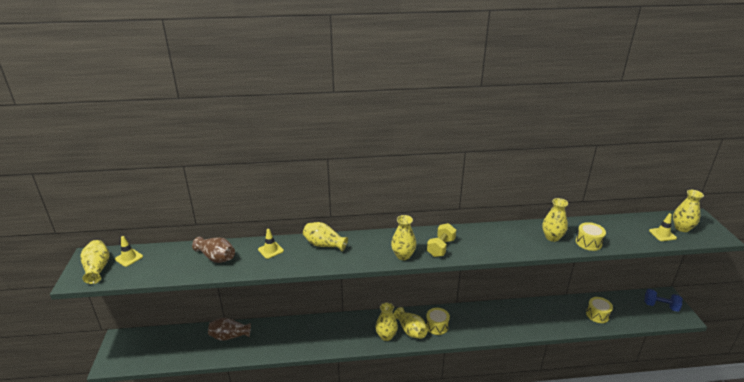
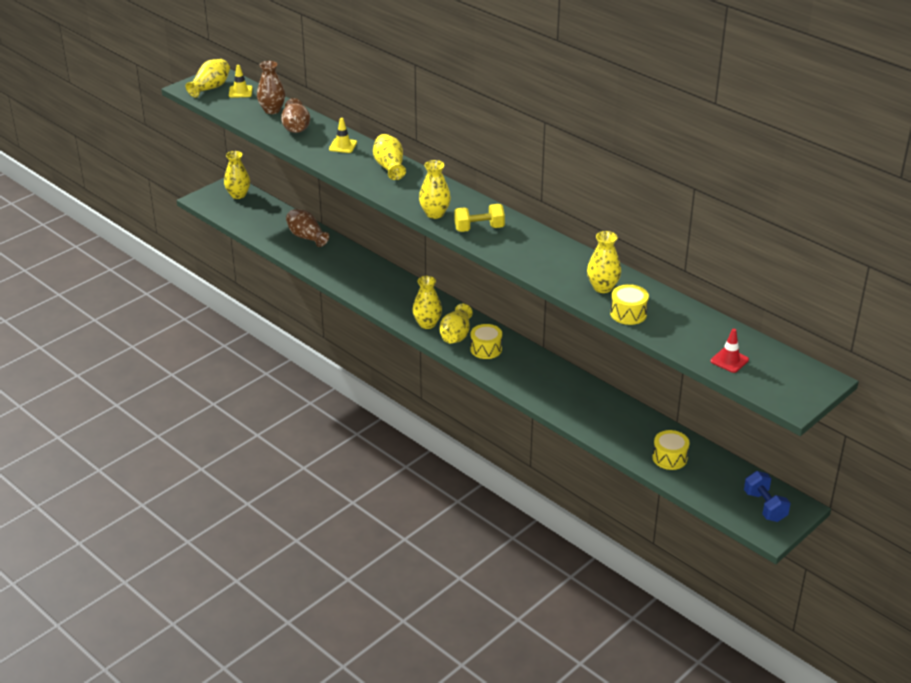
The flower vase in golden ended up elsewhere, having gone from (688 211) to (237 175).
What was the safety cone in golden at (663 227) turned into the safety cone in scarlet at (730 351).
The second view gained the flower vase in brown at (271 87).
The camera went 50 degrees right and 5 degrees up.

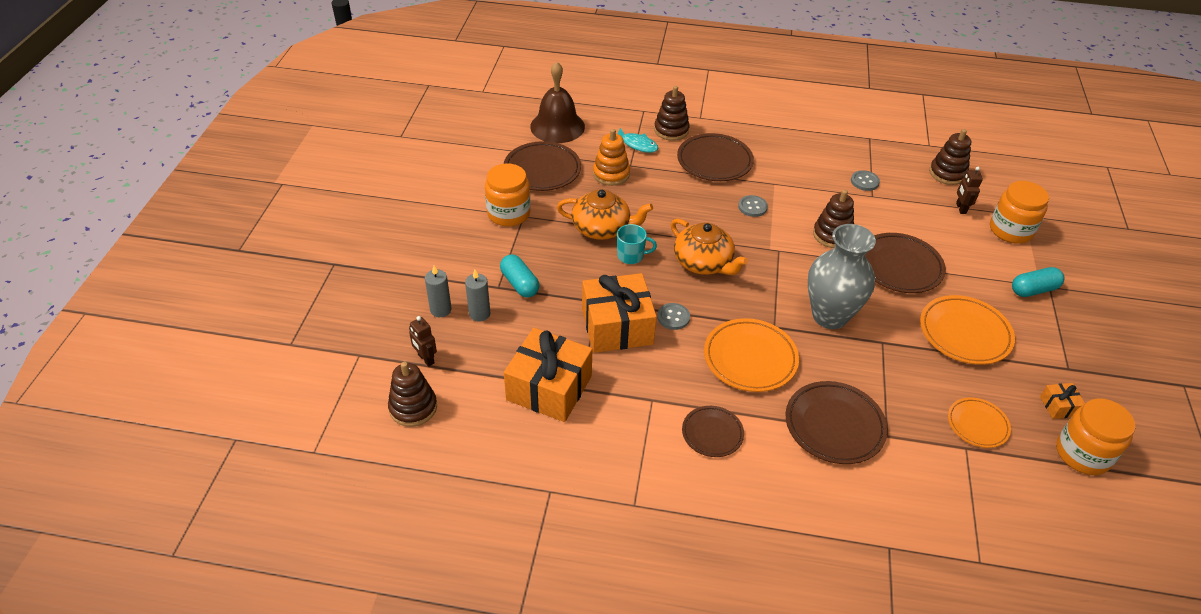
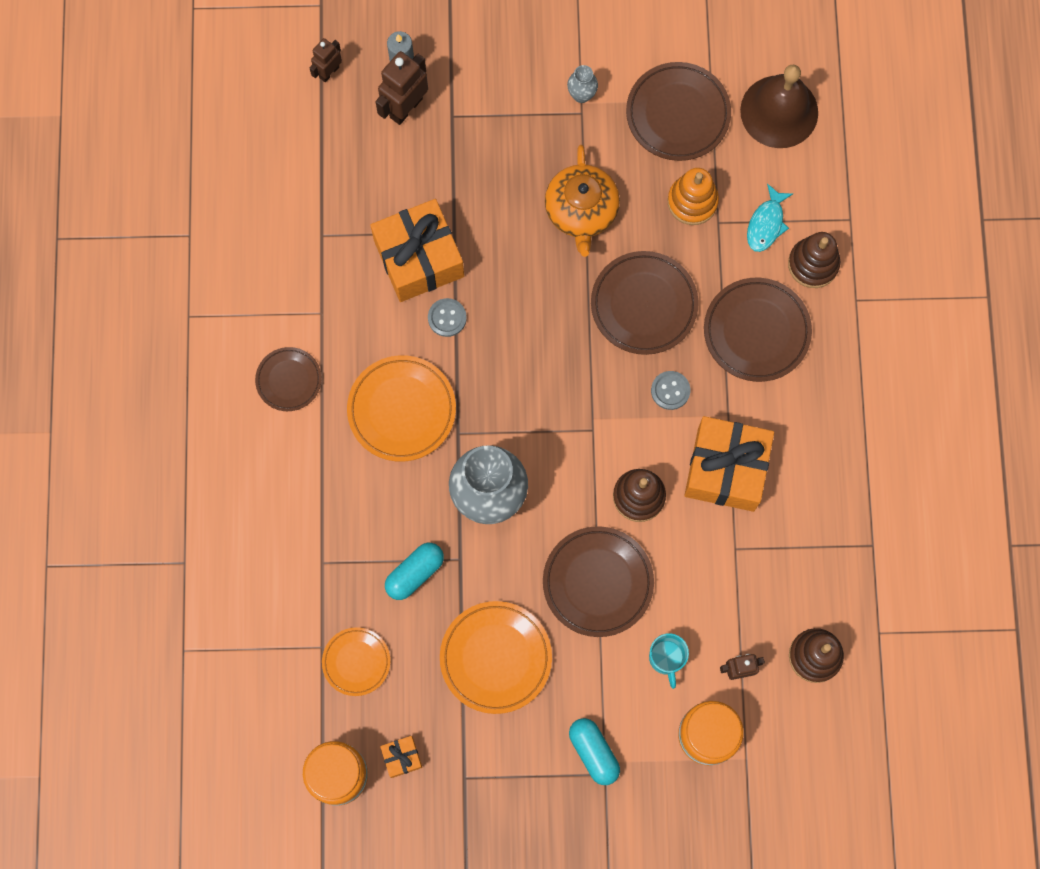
Where the preserve jar in bright orange stood at (508 194), the flower vase in gray came to stand at (582 84).
The second view lost the sewing button in gray at (865 180).
The second view lost the tea pot in bright orange at (709 246).
The mug in aqua ended up elsewhere, having gone from (637 244) to (669 661).
The capsule in aqua ended up elsewhere, having gone from (519 275) to (414 571).
Where the pillar candle in gray stood at (477 296), the robot in brown came to stand at (401 88).
The present in bright orange ended up elsewhere, having gone from (548 375) to (729 464).
The second view lost the ring stacker in brown at (412 394).
The dinner plate in brown ended up elsewhere, having gone from (837 422) to (645 303).
The camera went 80 degrees right and 30 degrees up.

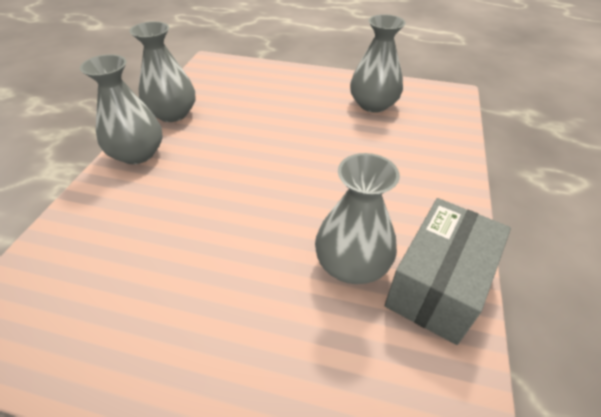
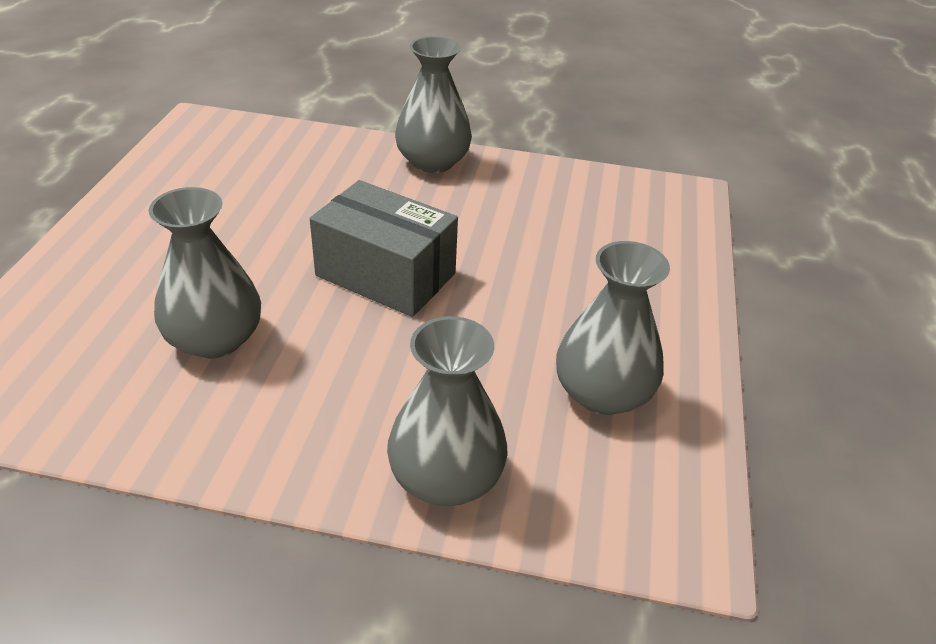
The flower vase in gray ended up elsewhere, having gone from (162 71) to (447 411).
The box in gray ended up elsewhere, having gone from (448 271) to (384 248).
The camera went 85 degrees right and 5 degrees down.

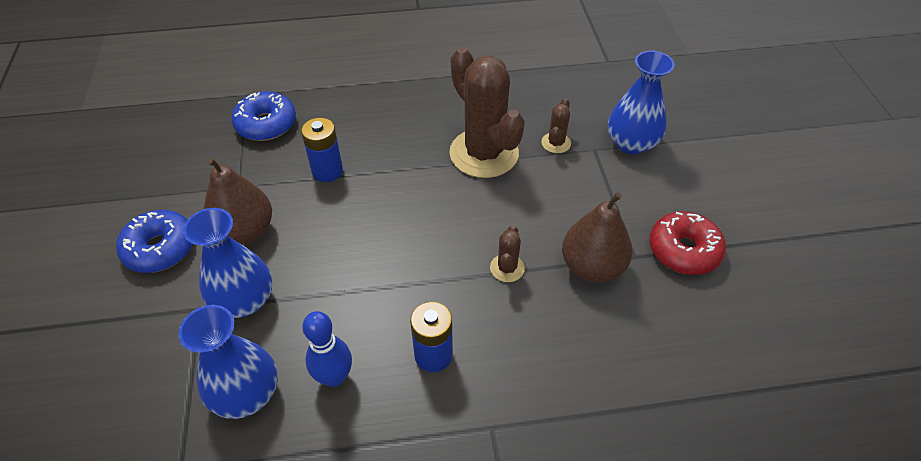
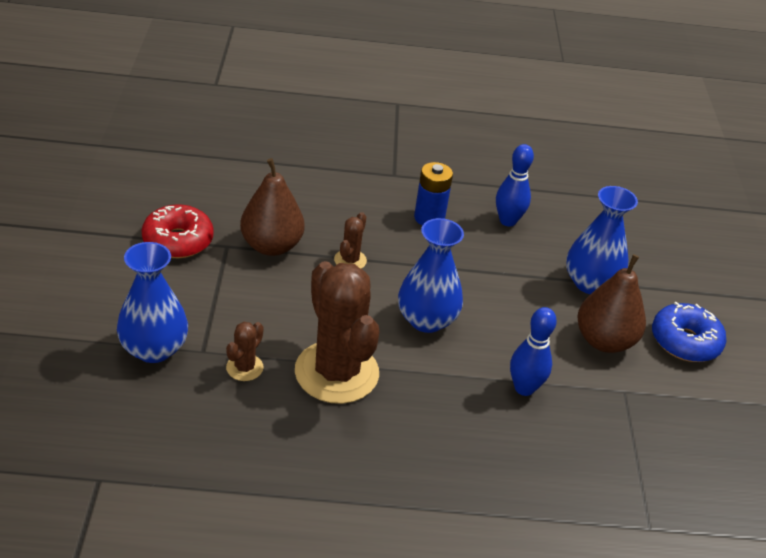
The second view lost the glazed donut in cobalt at (263 116).
Where the battery in cobalt stood at (322 150), the skittle in cobalt came to stand at (533 351).
The flower vase in cobalt ended up elsewhere, having gone from (228 362) to (431 275).
The camera went 175 degrees left and 10 degrees down.

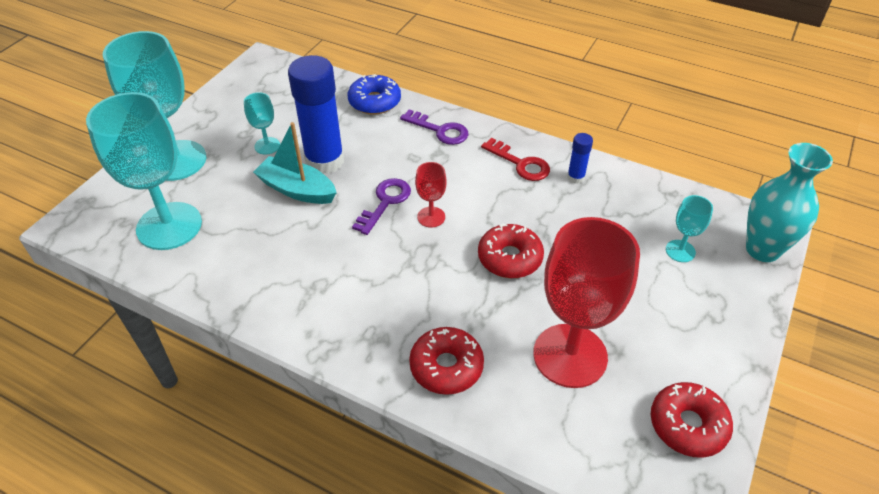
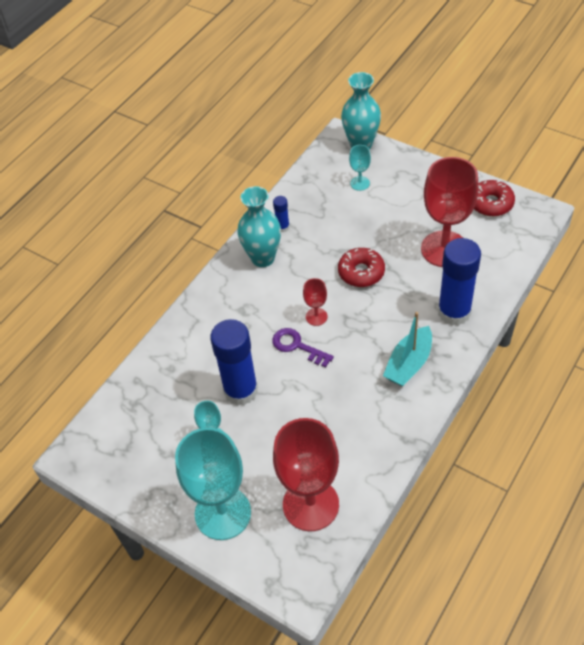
The second view lost the glazed donut in cobalt at (374 94).
What was the goblet in aqua at (144 171) turned into the goblet in scarlet at (306 474).
The second view lost the latchkey in violet at (434 127).
The toy boat in aqua ended up elsewhere, having gone from (295 163) to (407 349).
Where the latchkey in scarlet stood at (515 159), the flower vase in aqua came to stand at (259 226).
Where the glazed donut in scarlet stood at (446 361), the stick of glue in cobalt came to stand at (459 282).
The camera went 80 degrees left and 5 degrees up.

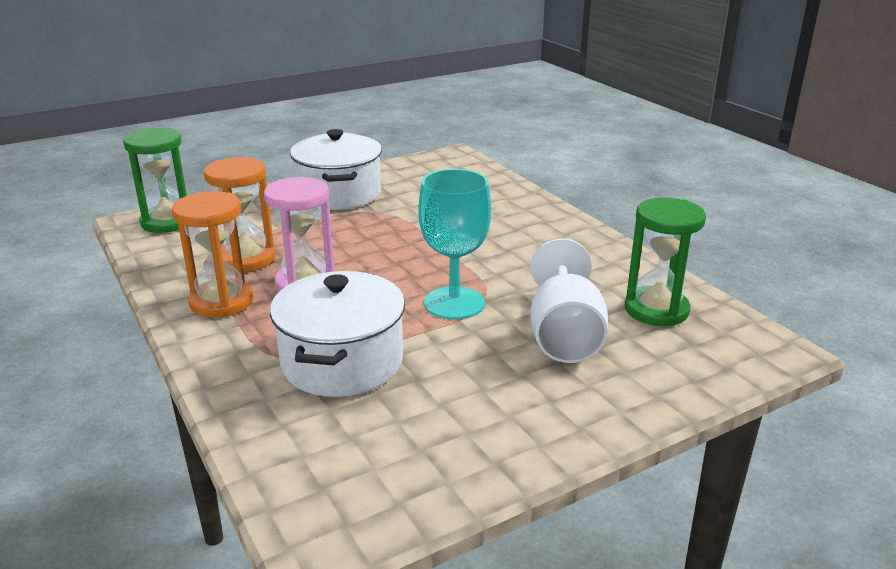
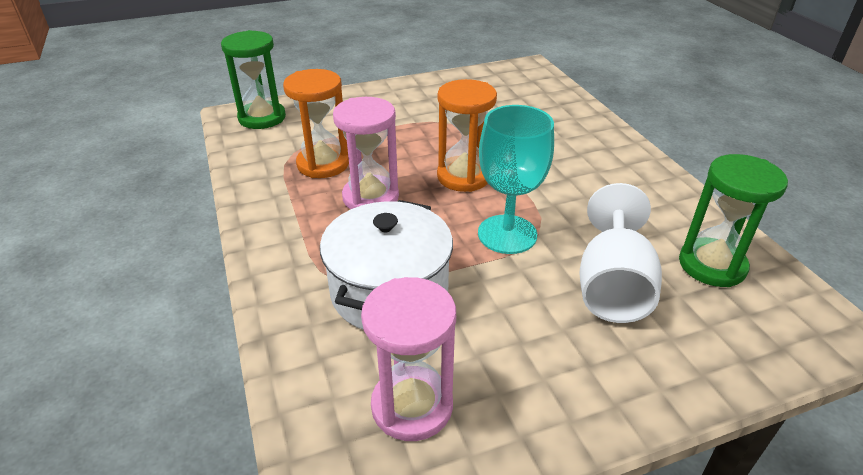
The second view lost the stockpot in snow-white at (336 169).
The sandglass in bright orange ended up elsewhere, having gone from (212 254) to (467 135).
The second view gained the sandglass in rosy at (408 359).
The camera went 10 degrees right and 10 degrees up.

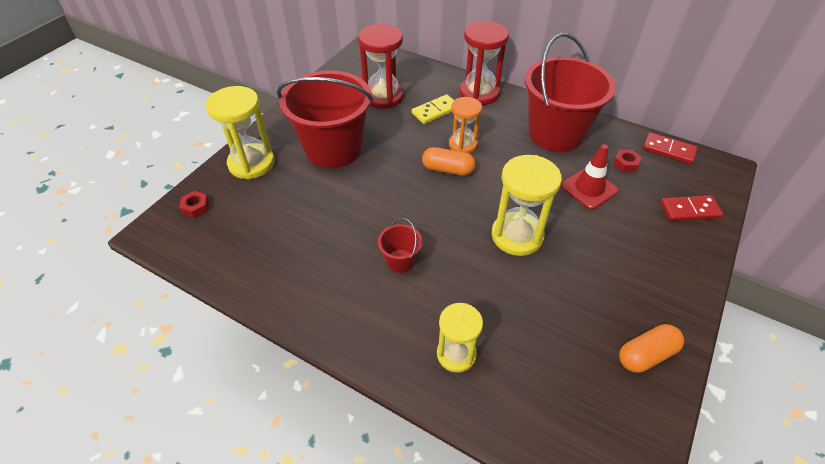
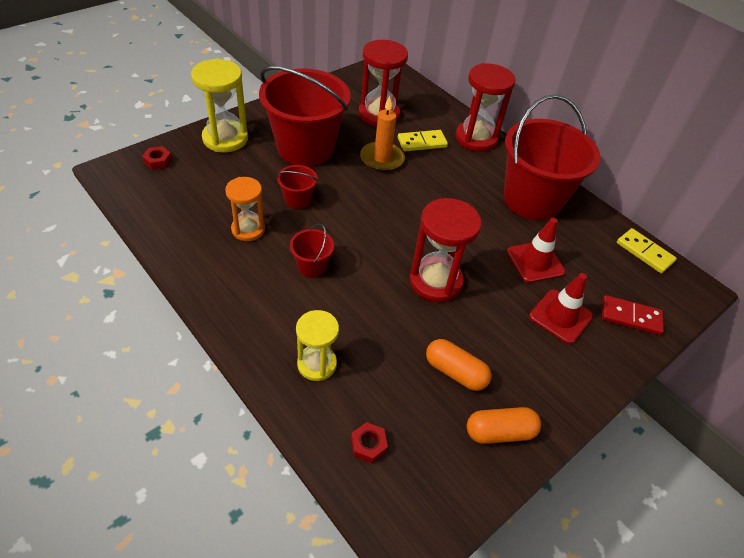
The sandglass in bright orange ended up elsewhere, having gone from (465 125) to (245 209).
What was the domino in scarlet at (670 148) turned into the domino in golden at (647 250).
The capsule in bright orange ended up elsewhere, having gone from (449 161) to (459 365).
The hexagon nut in scarlet ended up elsewhere, having gone from (627 161) to (369 443).
What was the sandglass in golden at (527 205) turned into the sandglass in scarlet at (445 250).
The second view gained the pillar candle in bright orange at (382 134).
The second view gained the sand bucket in scarlet at (297 187).
The second view gained the safety cone in scarlet at (561 308).
The camera went 15 degrees right and 0 degrees up.

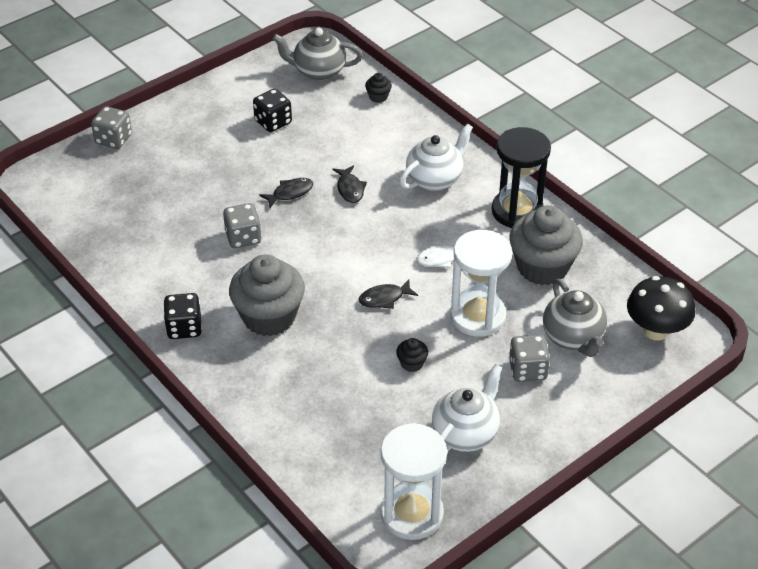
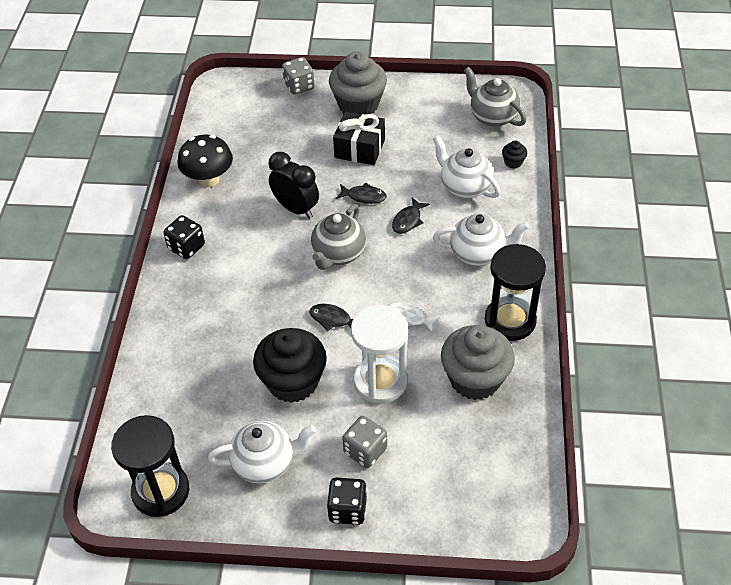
The die in ebony ended up elsewhere, having gone from (272 110) to (347 501).
Where the die in gray stood at (242 225), the clock in ebony came to stand at (293 185).
The muffin in gray ended up elsewhere, having gone from (267 295) to (358 83).
The mushroom in ebony ended up elsewhere, having gone from (661 308) to (205 161).
The tea pot in gray ended up elsewhere, having gone from (575 318) to (338 237).
The size of the muffin in ebony at (412 355) changed by a factor of 2.41.
What was the sandglass in snow-white at (414 481) turned into the sandglass in ebony at (150 466).
The second view gained the present in ebony at (359 138).
The second view gained the tea pot in snow-white at (466 166).
The camera went 45 degrees right and 5 degrees up.

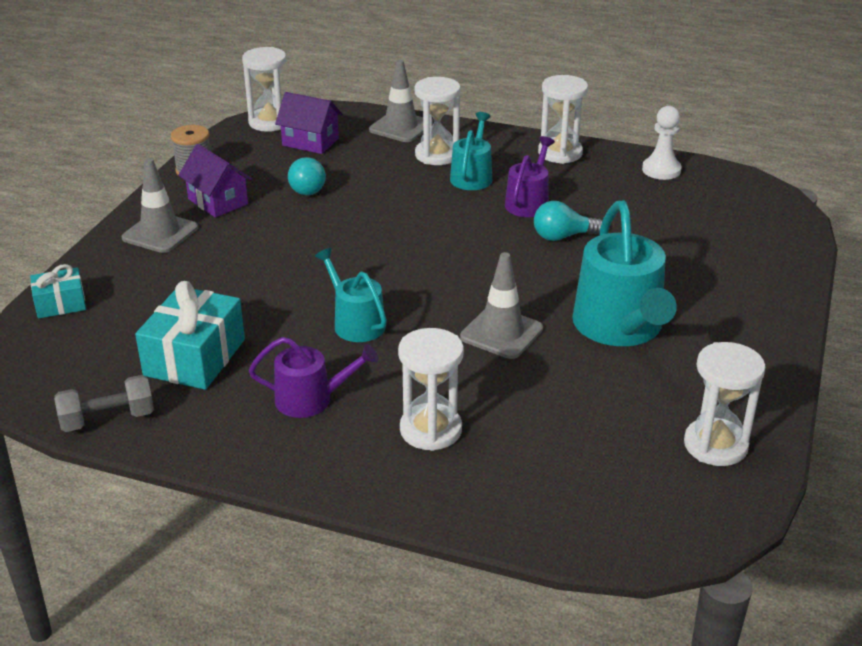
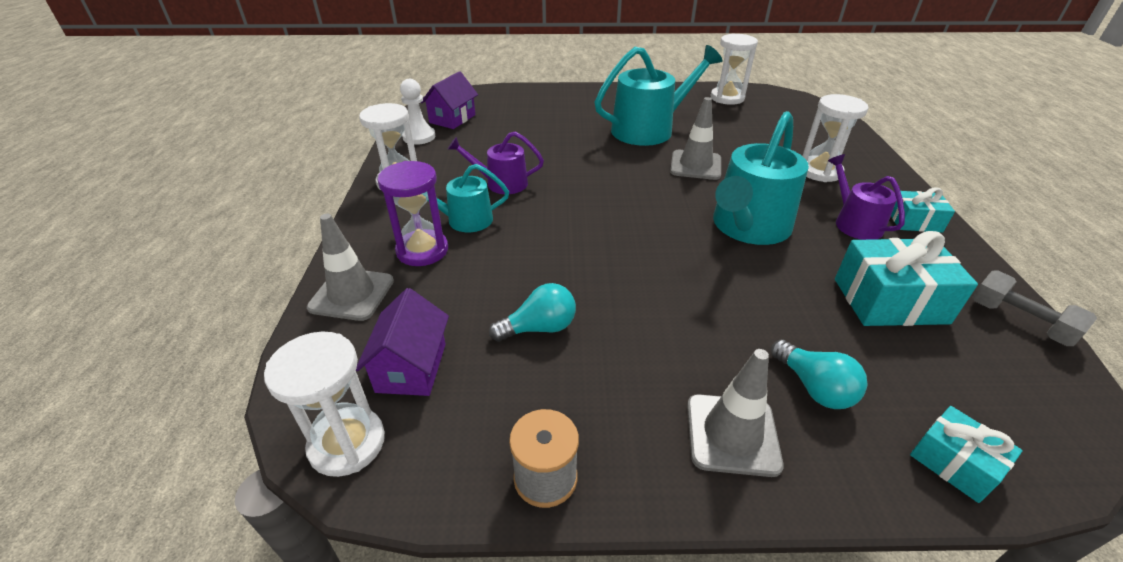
What was the sandglass in snow-white at (438 121) turned into the sandglass in violet at (412 213).
The toy house in violet ended up elsewhere, having gone from (215 181) to (449 100).
The lightbulb in aqua ended up elsewhere, having gone from (568 221) to (819 374).
The size of the sprinkling can in aqua at (351 295) changed by a factor of 1.75.
The second view gained the present in aqua at (923 209).
The camera went 110 degrees left and 5 degrees up.

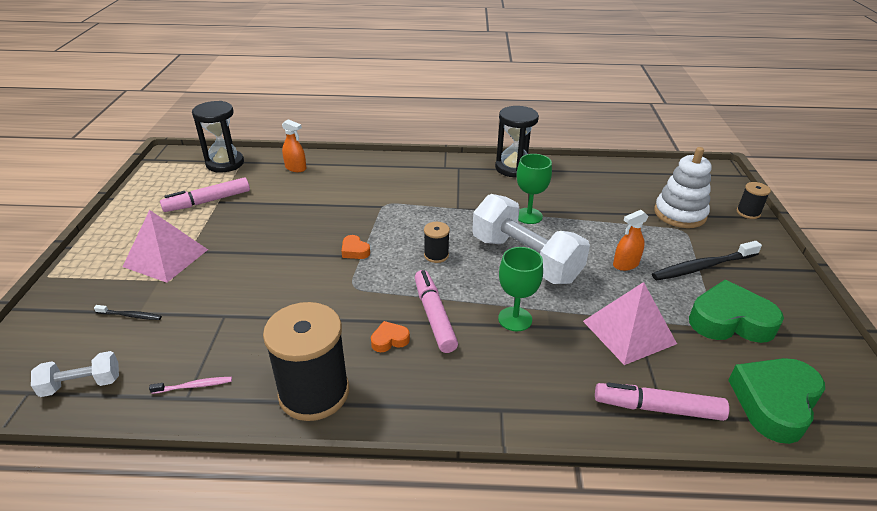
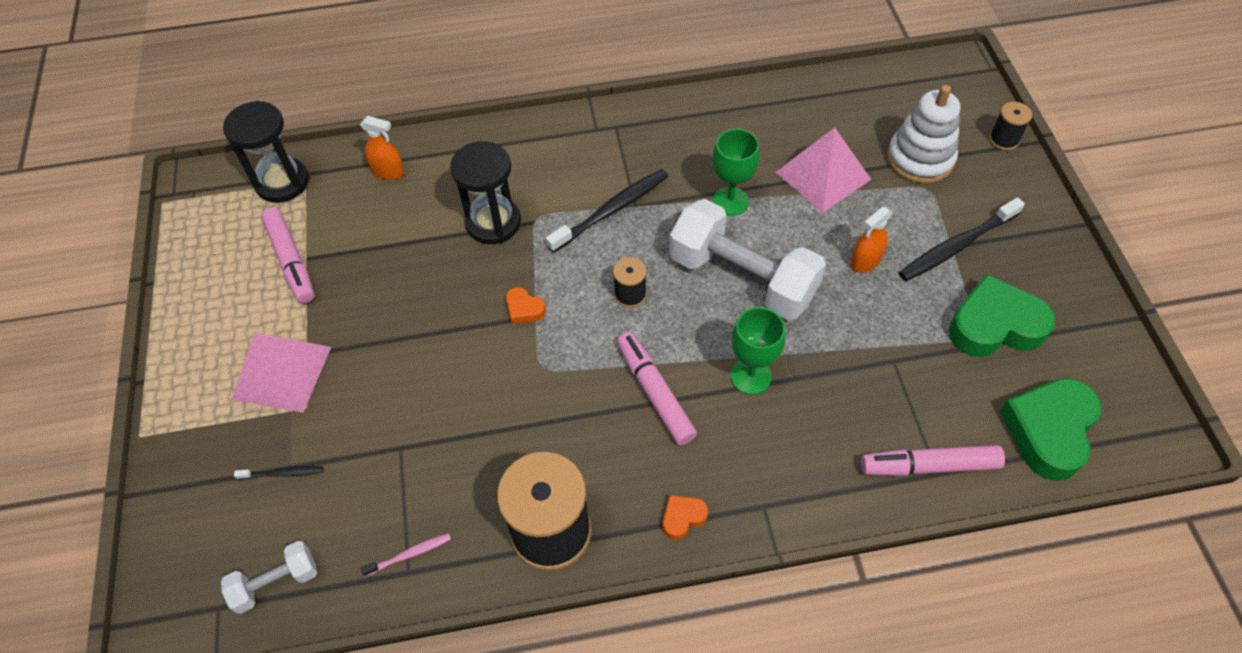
The sandglass in ebony ended up elsewhere, having gone from (517 141) to (485 192).
The marker in rosy at (205 194) ended up facing another way, 75 degrees counterclockwise from before.
The pyramid in rosy ended up elsewhere, having gone from (630 323) to (823 170).
The heart in bright orange ended up elsewhere, having gone from (390 336) to (685 517).
The second view gained the dental brush in ebony at (607 211).
The camera went 10 degrees left and 20 degrees up.

